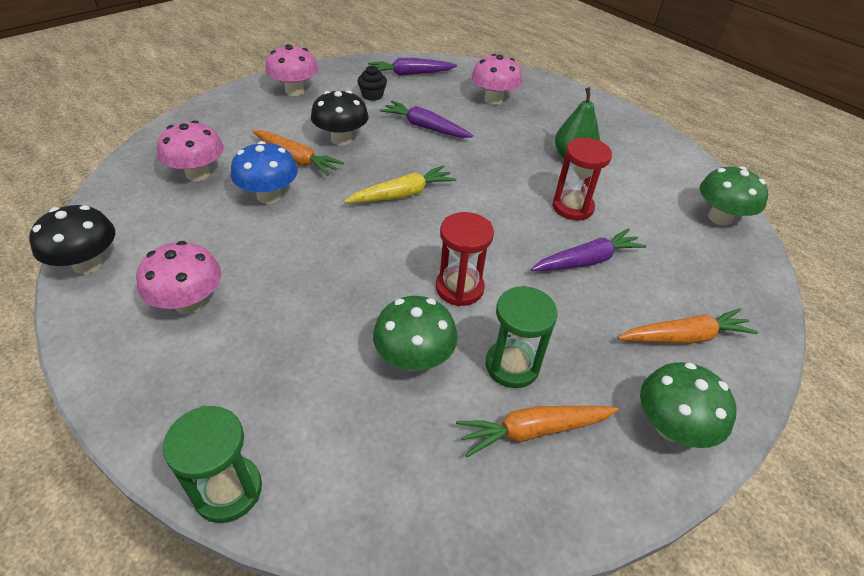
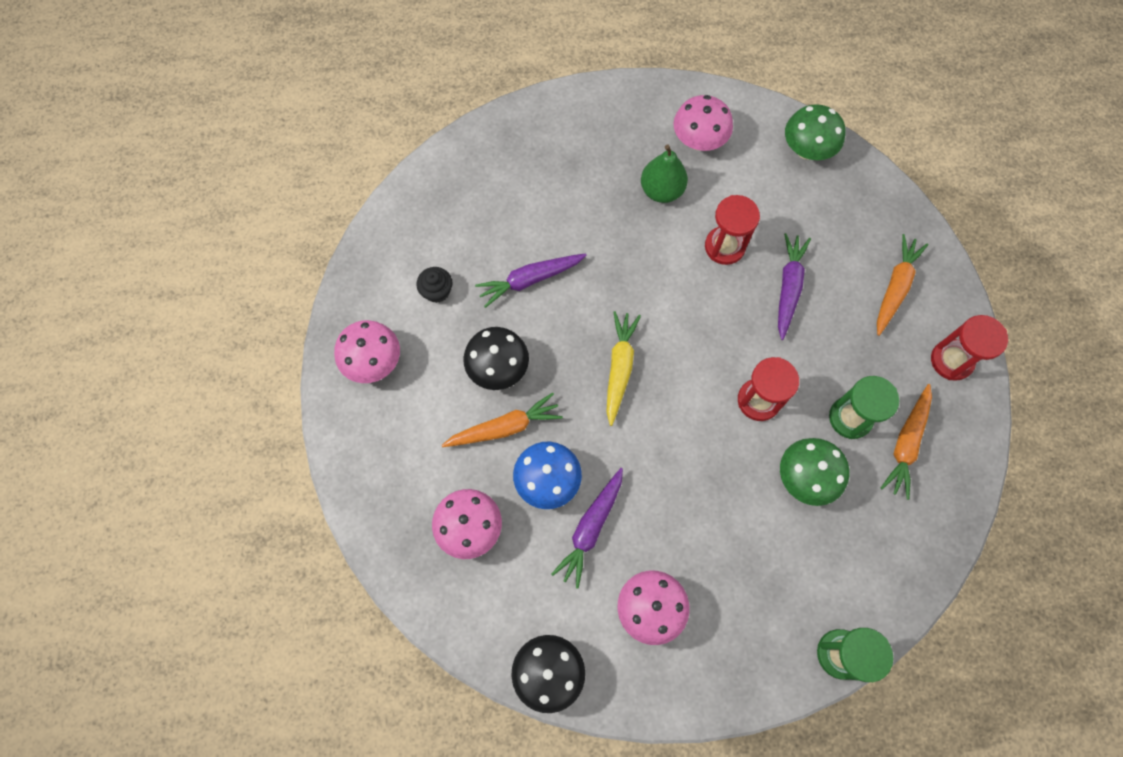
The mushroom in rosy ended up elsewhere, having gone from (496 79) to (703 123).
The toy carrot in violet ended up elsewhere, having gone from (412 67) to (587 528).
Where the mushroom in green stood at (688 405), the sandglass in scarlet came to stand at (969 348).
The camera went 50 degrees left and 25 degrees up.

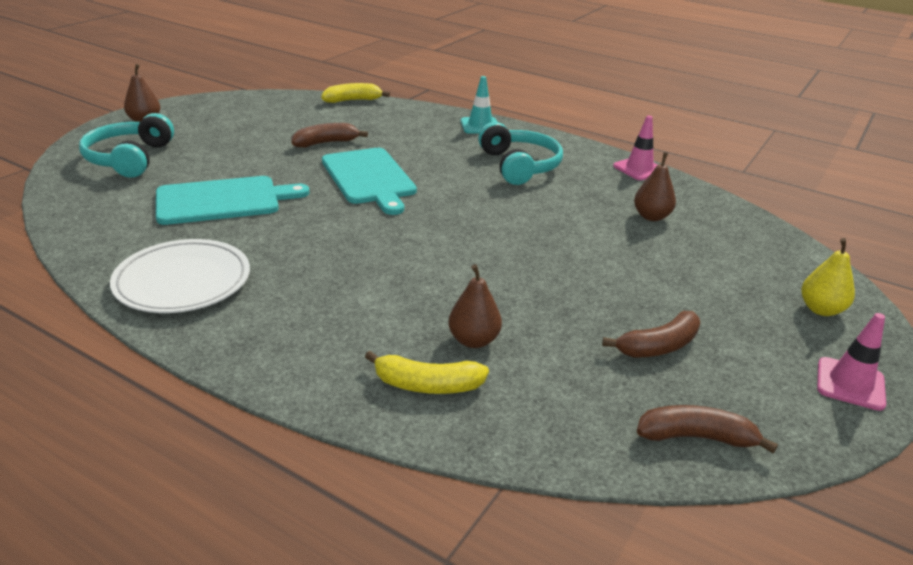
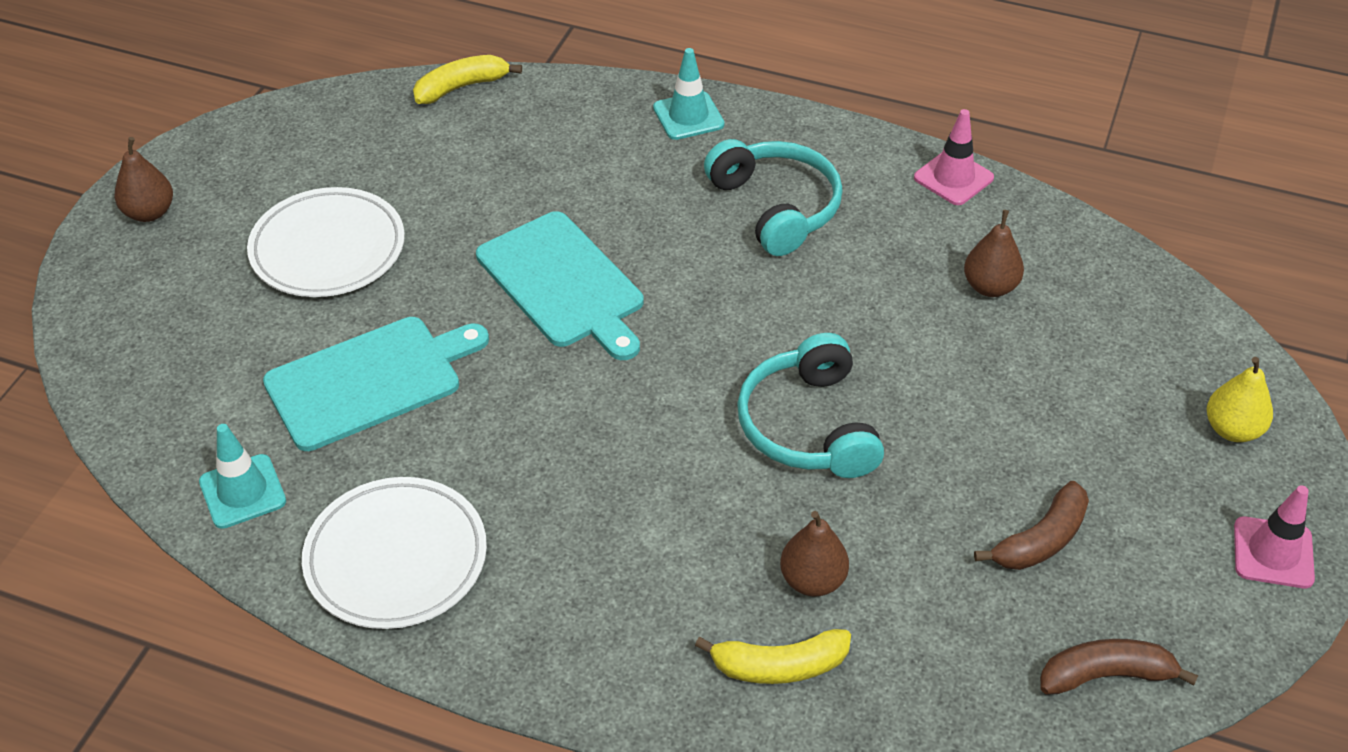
The headset in aqua ended up elsewhere, having gone from (126 145) to (810 405).
The second view lost the banana fruit in brown at (329 135).
The second view gained the dinner plate in snow-white at (326 242).
The second view gained the safety cone in aqua at (242 476).
The camera went 10 degrees left and 15 degrees up.

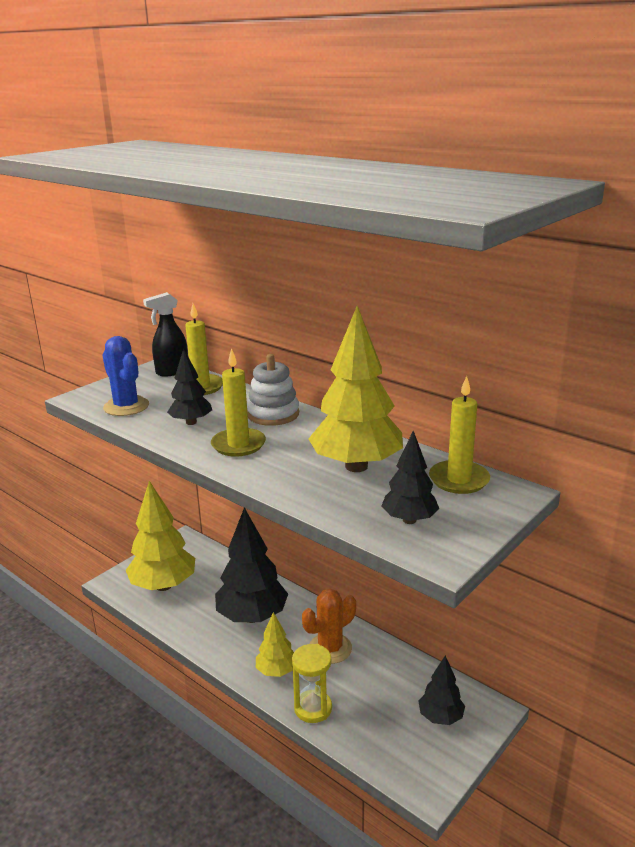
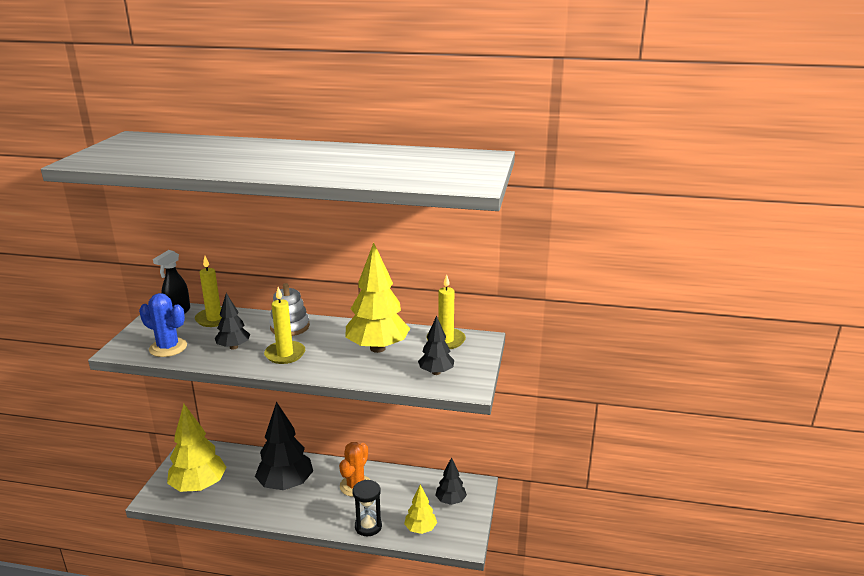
The fir tree in golden ended up elsewhere, having gone from (275 644) to (420 509).
What was the sandglass in golden at (312 683) turned into the sandglass in ebony at (367 508).
The camera went 30 degrees left and 0 degrees up.

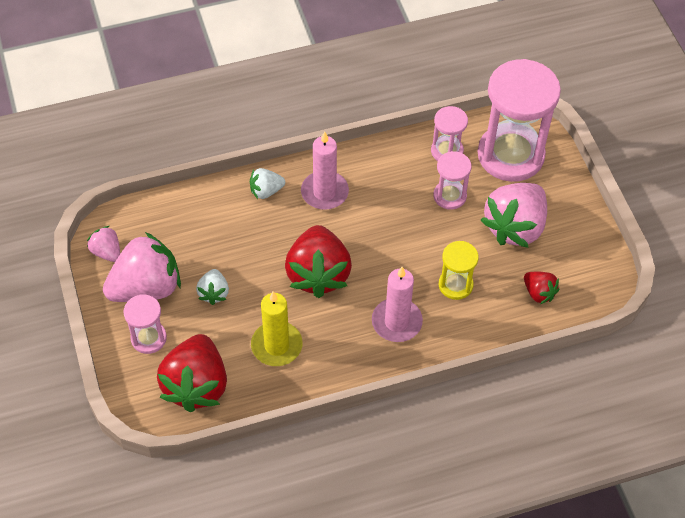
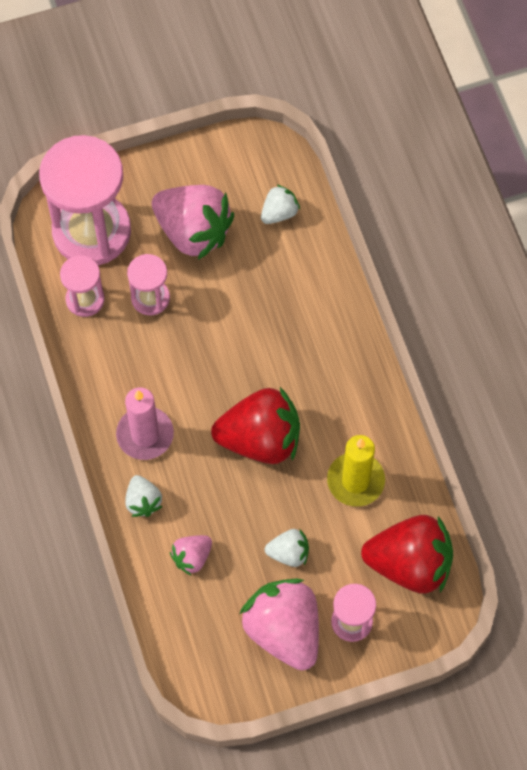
The toy strawberry in rosy ended up elsewhere, having gone from (103 244) to (191 555).
The second view lost the sandglass in golden at (459 270).
The second view lost the pillar candle in rosy at (397 304).
What was the toy strawberry in scarlet at (541 288) turned into the toy strawberry in snow-white at (280 204).
The camera went 90 degrees left and 10 degrees up.

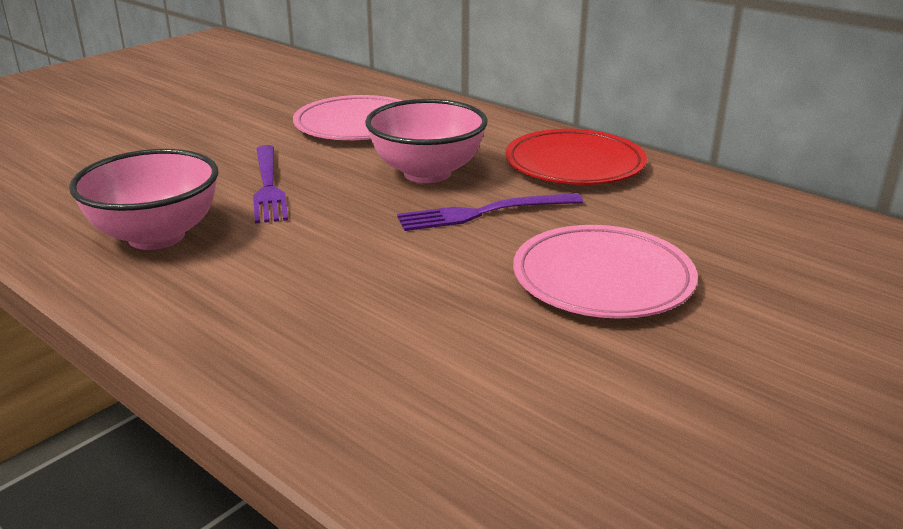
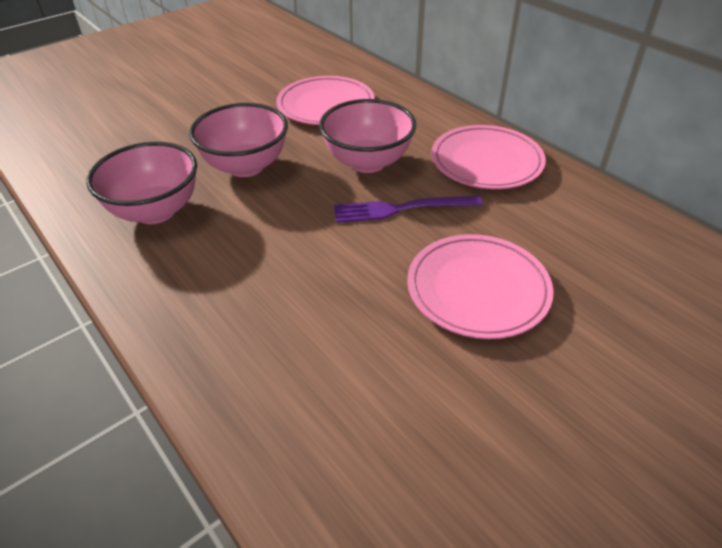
What was the dinner plate in scarlet at (576 157) turned into the dinner plate in rosy at (488 157).
Where the table fork in violet stood at (270 184), the serving bowl in rosy came to stand at (238 140).
The camera went 10 degrees right and 15 degrees up.

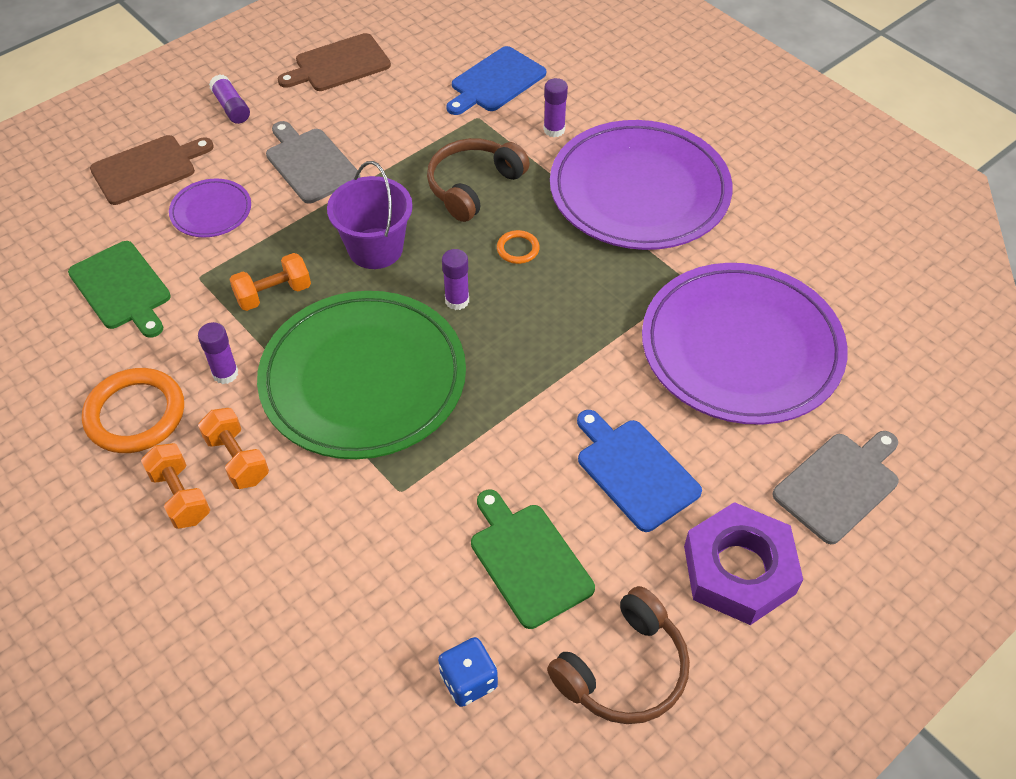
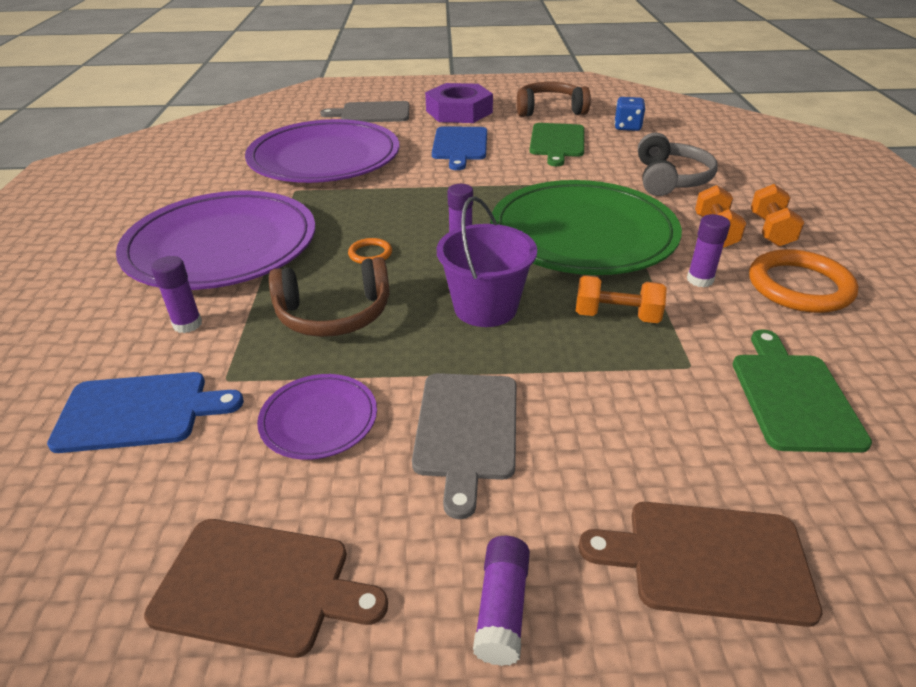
The dinner plate in violet ended up elsewhere, having gone from (210 208) to (317 417).
The second view gained the headset in gray at (678 164).
The camera went 140 degrees left and 15 degrees down.

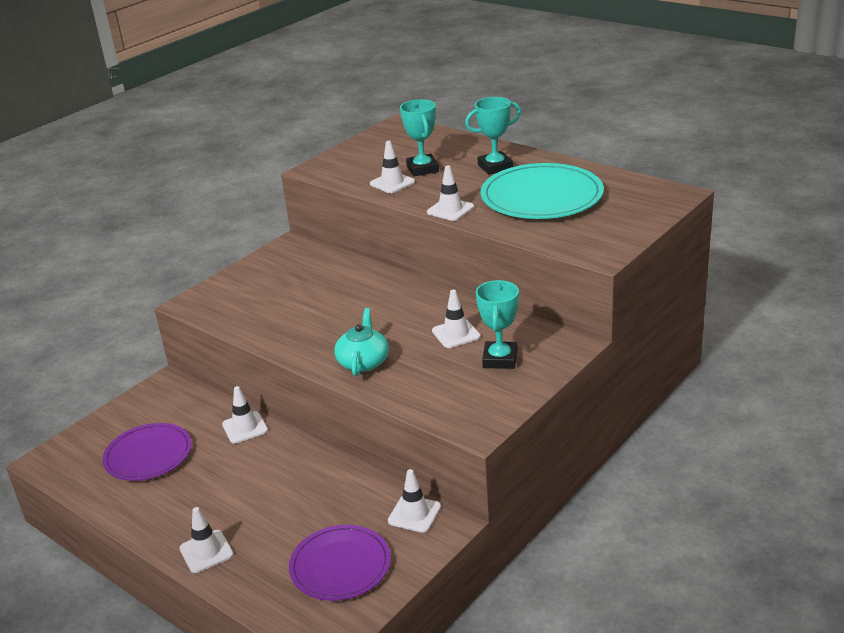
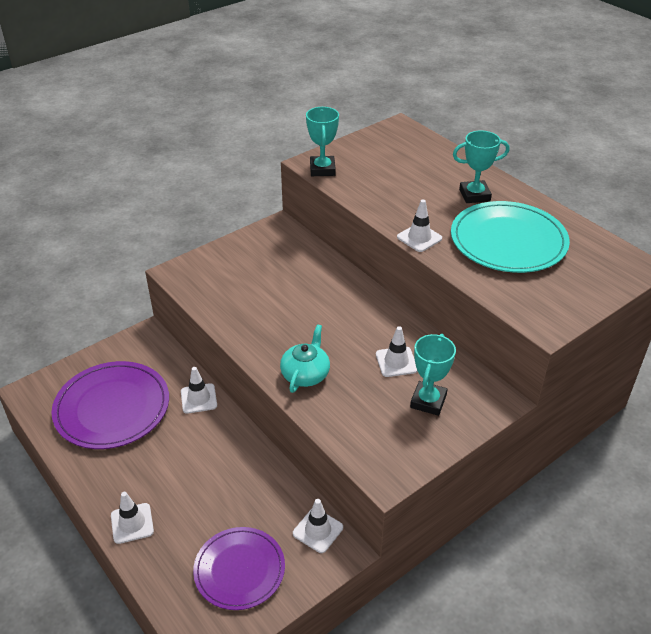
The trophy in aqua ended up elsewhere, having gone from (419 137) to (322 141).
The second view lost the safety cone in snow-white at (392 167).
The size of the dinner plate in violet at (147 452) changed by a factor of 1.50.
The camera went 10 degrees right and 10 degrees up.

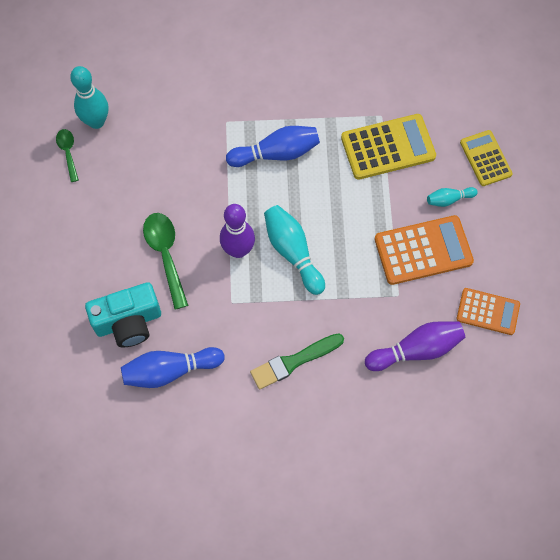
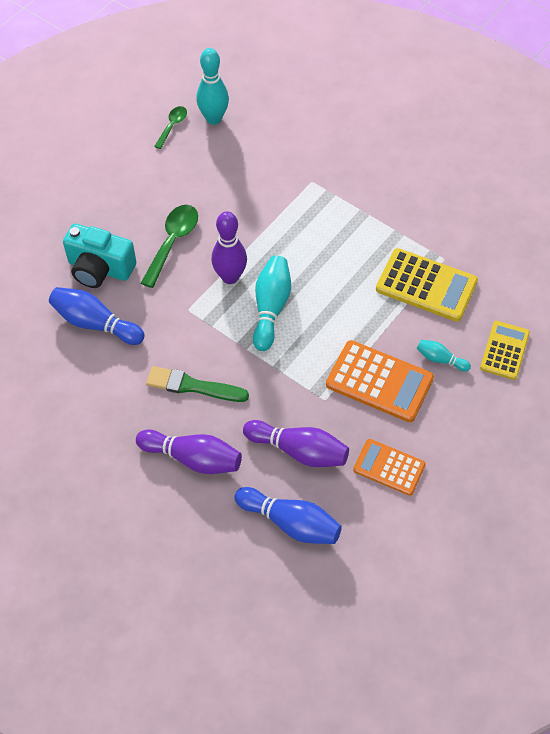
The skittle in cobalt ended up elsewhere, having gone from (273 146) to (288 515).
The calculator in bright orange at (488 311) ended up facing another way, 150 degrees clockwise from before.
The second view gained the skittle in violet at (189 451).
The camera went 40 degrees right and 10 degrees down.

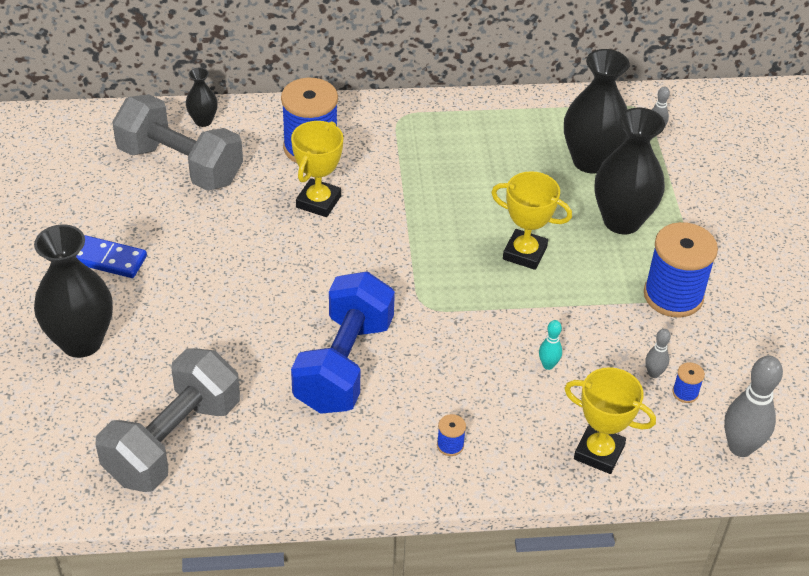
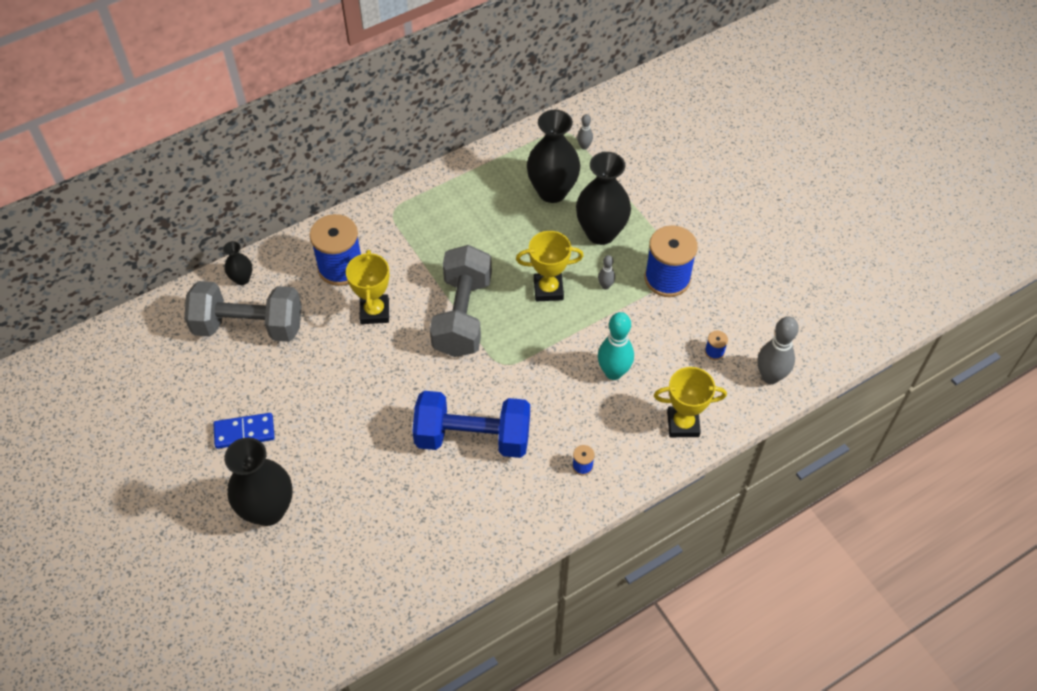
The free weight in cobalt at (343 342) ended up facing another way, 75 degrees counterclockwise from before.
The size of the skittle in aqua at (550 345) changed by a factor of 1.99.
The skittle in gray ended up elsewhere, having gone from (658 353) to (606 272).
The free weight in gray ended up elsewhere, having gone from (168 420) to (461 301).
The camera went 25 degrees left and 10 degrees up.

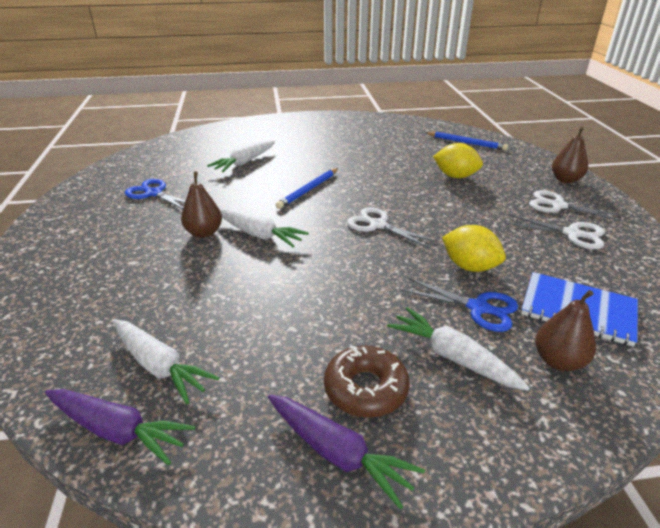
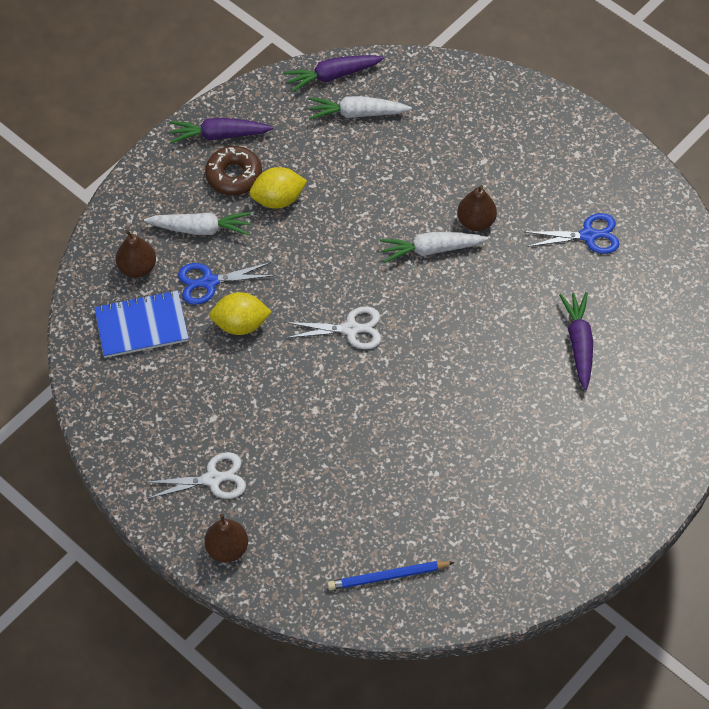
What was the toy carrot in snow-white at (241 156) turned into the toy carrot in violet at (576 341).
The lemon in golden ended up elsewhere, having gone from (458 160) to (278 188).
The second view lost the wooden pencil in cobalt at (307 188).
The second view lost the pair of scissors in snow-white at (555 231).
The camera went 140 degrees right and 25 degrees up.

